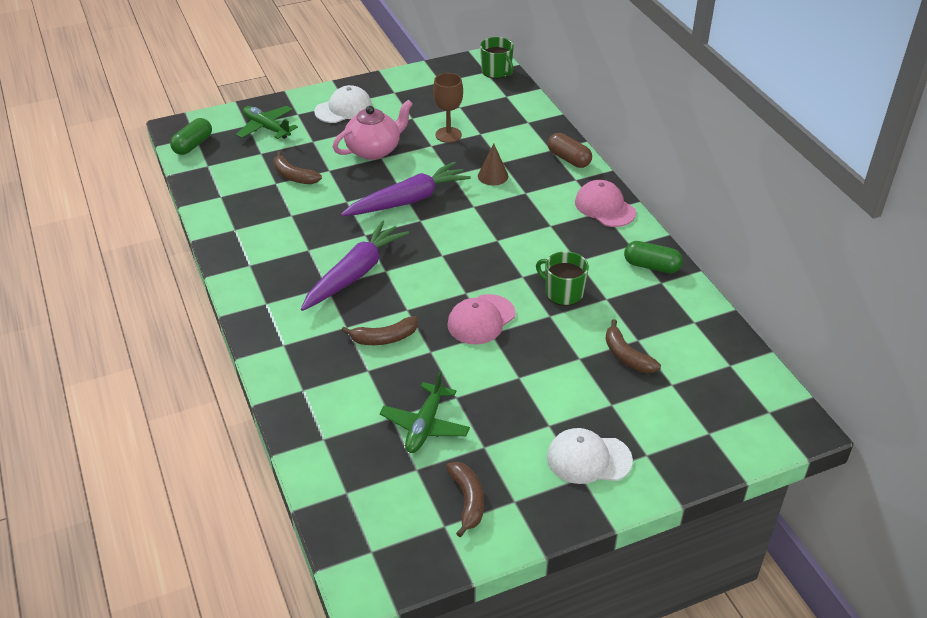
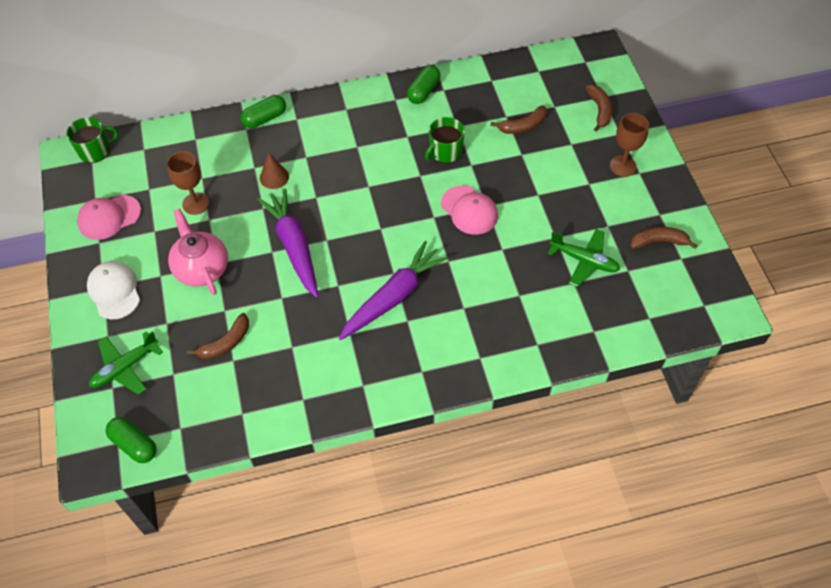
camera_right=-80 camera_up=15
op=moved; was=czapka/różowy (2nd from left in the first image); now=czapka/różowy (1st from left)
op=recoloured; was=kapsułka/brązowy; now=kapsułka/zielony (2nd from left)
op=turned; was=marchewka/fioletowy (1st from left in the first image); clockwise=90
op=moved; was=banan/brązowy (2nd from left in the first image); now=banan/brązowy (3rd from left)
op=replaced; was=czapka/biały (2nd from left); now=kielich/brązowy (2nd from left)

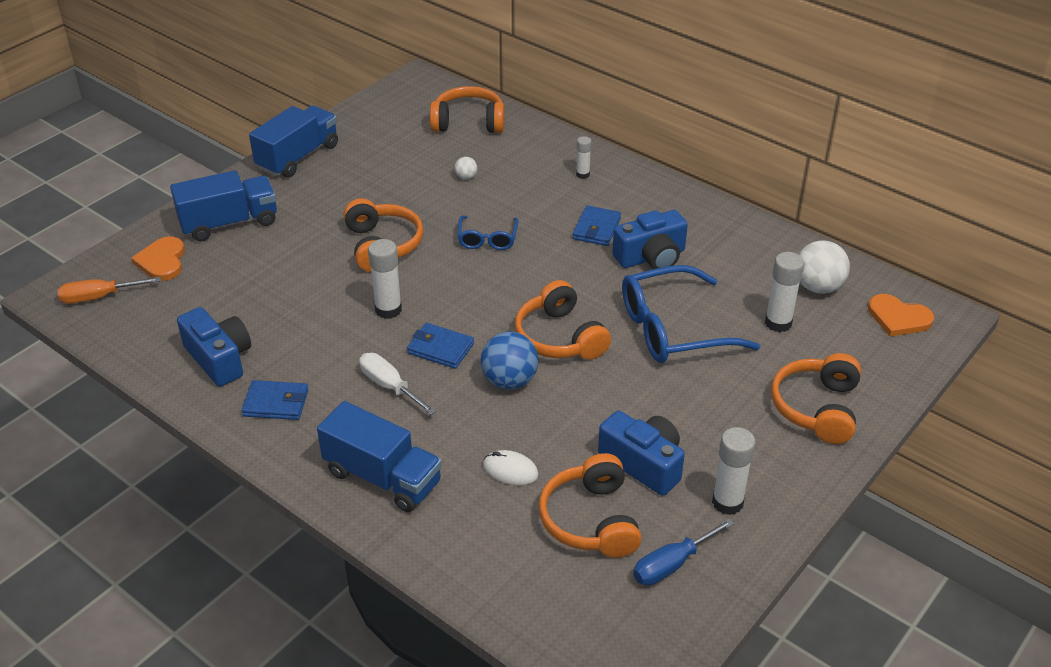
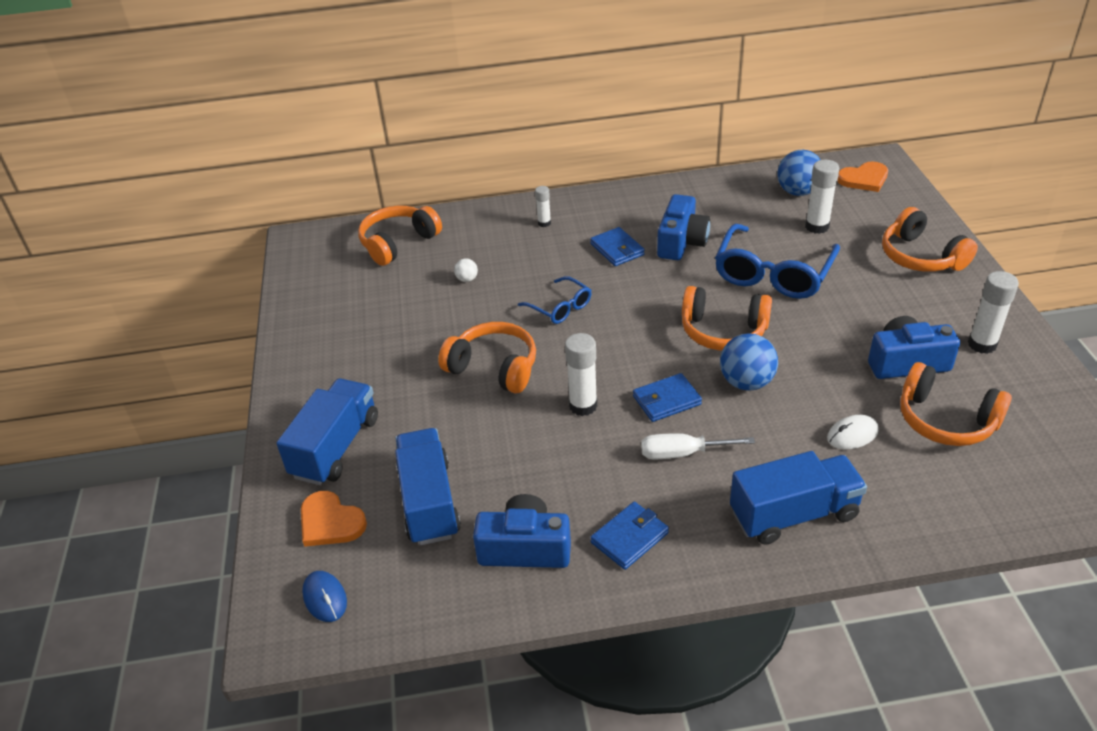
camera_right=-45 camera_up=0
op=replaced; was=śrubokręt/pomarańczowy; now=myszka/niebieski
op=moved; was=ciężarówka/niebieski (2nd from left)
op=recoloured; was=piłka/biały (2nd from left); now=piłka/niebieski (2nd from left)
op=removed; was=śrubokręt/niebieski

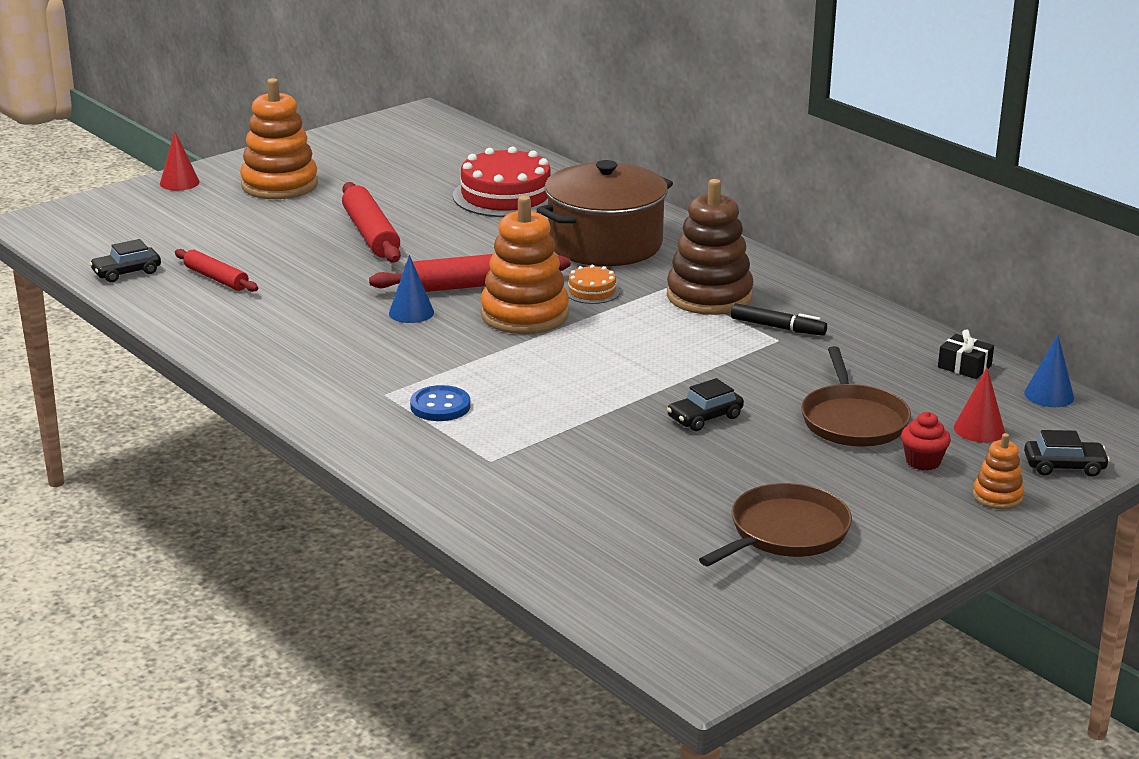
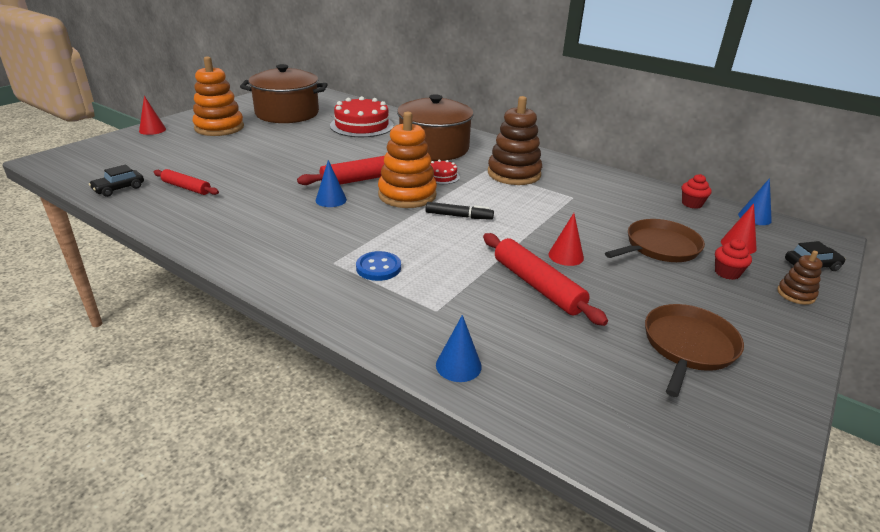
camera_right=-15 camera_up=5
op=added; now=garnek/brązowy (1st from left)
op=moved; was=flamaster/czarny
op=recoloured; was=tort/pomarańczowy; now=tort/czerwony (2nd from left)
op=added; now=stożek/niebieski (2nd from left)
op=moved; was=wałek do ciasta/czerwony (2nd from left in the first image); now=wałek do ciasta/czerwony (3rd from left)
op=replaced; was=samochód/czarny (2nd from left); now=stożek/czerwony (2nd from left)
op=turned; was=patelnia/brązowy (2nd from left in the first image); clockwise=-105
op=replaced; was=prezent/czarny; now=muffinka/czerwony (1st from left)
op=recoloured; was=zabawka nakładanka/pomarańczowy (3rd from left); now=zabawka nakładanka/brązowy (2nd from left)

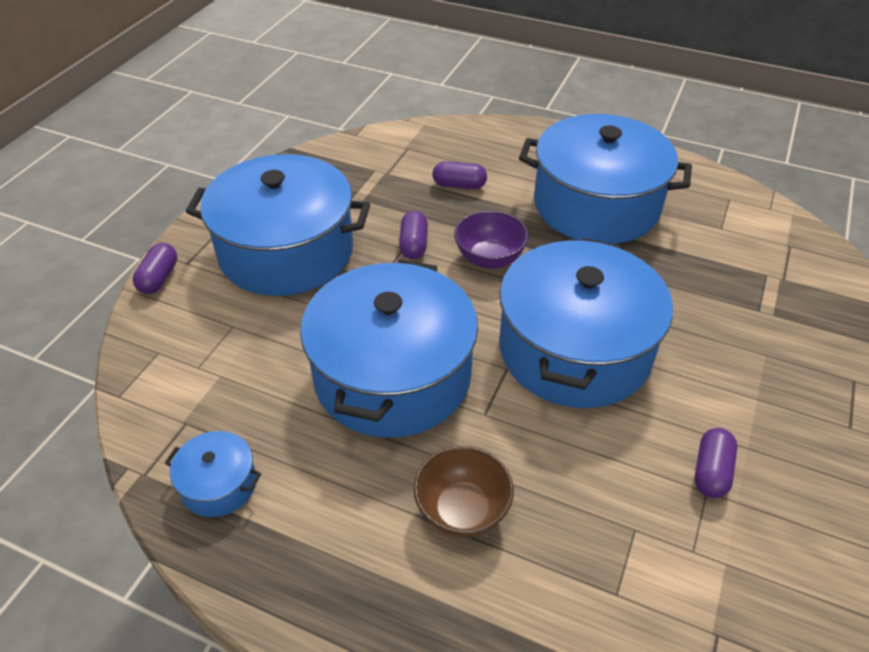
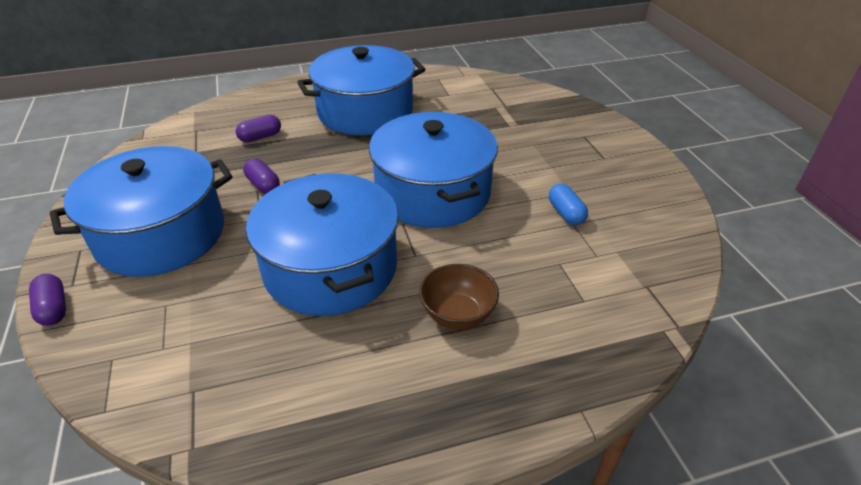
camera_right=-40 camera_up=-5
op=recoloured; was=kapsułka/fioletowy (4th from left); now=kapsułka/niebieski
op=removed; was=garnek/niebieski (1st from left)
op=removed; was=miska/fioletowy

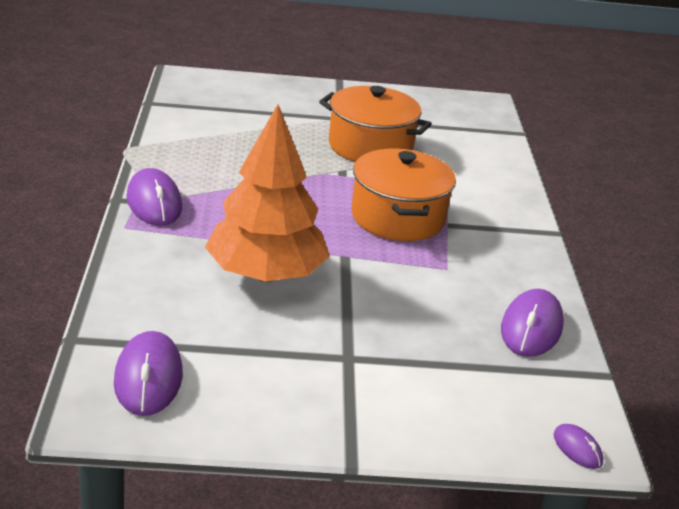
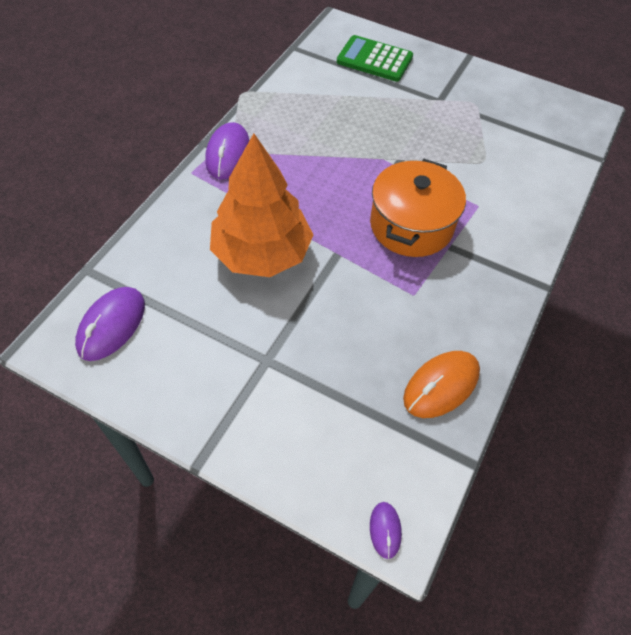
camera_right=30 camera_up=25
op=added; now=kalkulator/zielony
op=recoloured; was=myszka/fioletowy (3rd from left); now=myszka/pomarańczowy
op=removed; was=garnek/pomarańczowy (1st from left)

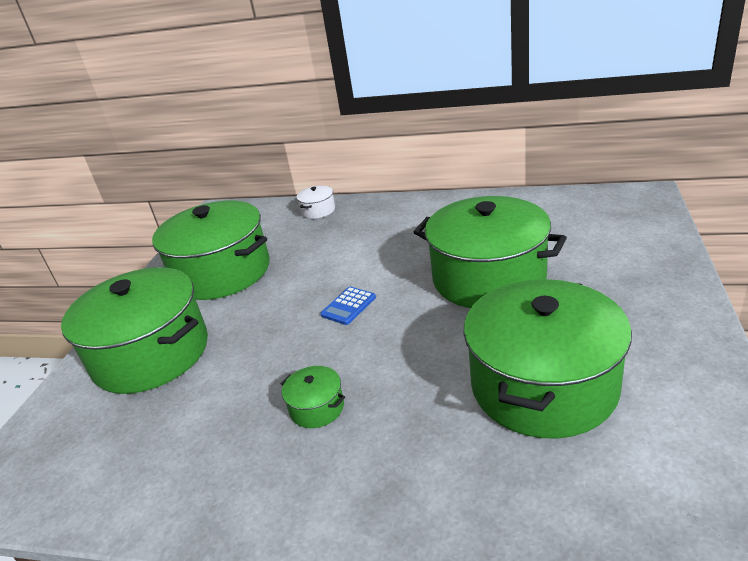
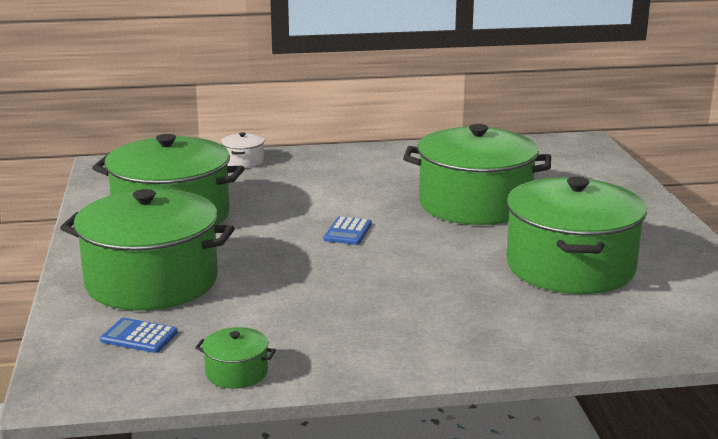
camera_right=-25 camera_up=-10
op=added; now=kalkulator/niebieski (1st from left)
op=moved; was=garnek/zielony (3rd from left)

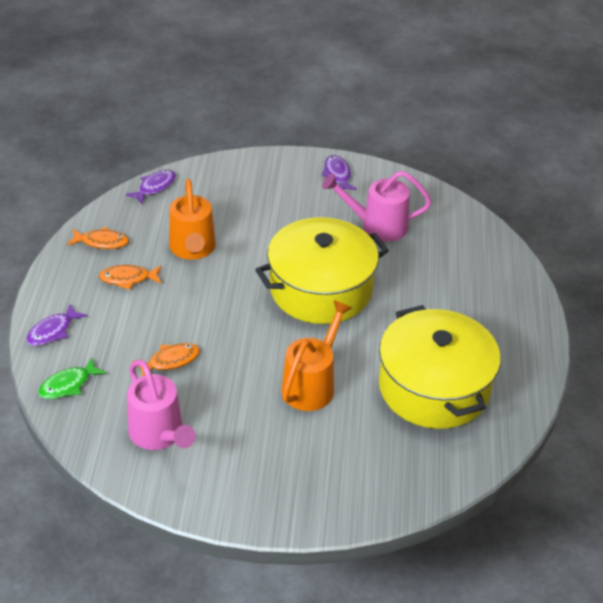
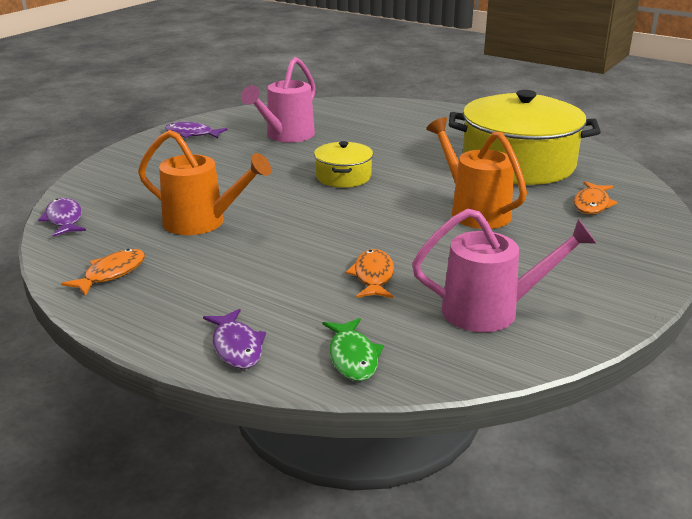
camera_right=-60 camera_up=-15
op=resized; was=garnek/żółty (1st from left); ratio=0.48
op=moved; was=ryba/pomarańczowy (2nd from left in the first image); now=ryba/pomarańczowy (3rd from left)

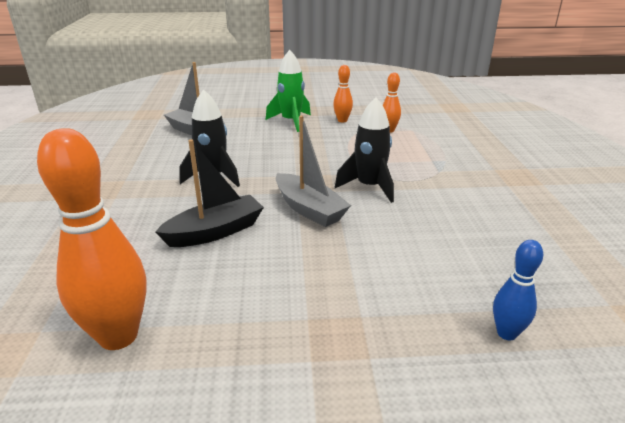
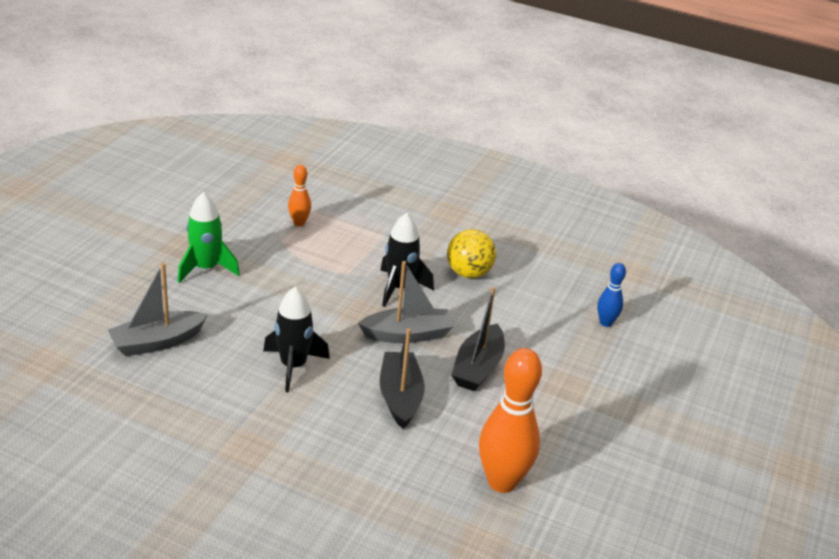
camera_right=-65 camera_up=5
op=added; now=piłka/żółty
op=added; now=łódka/czarny (2nd from left)
op=removed; was=kręgiel/pomarańczowy (2nd from left)

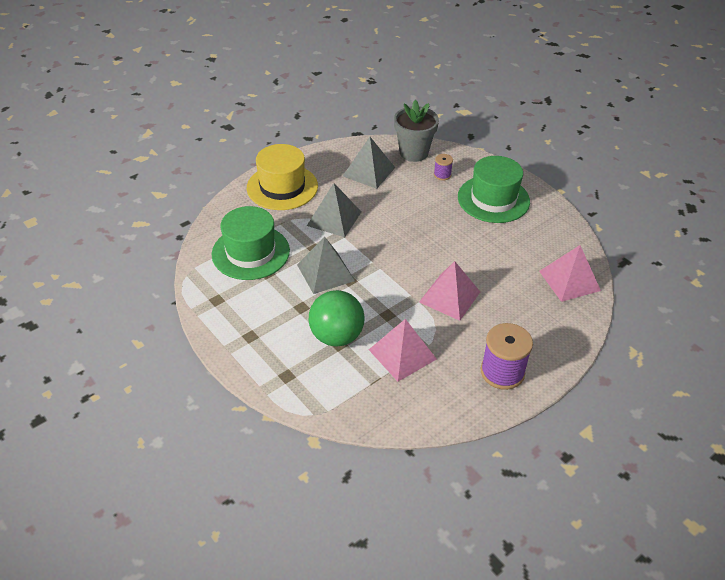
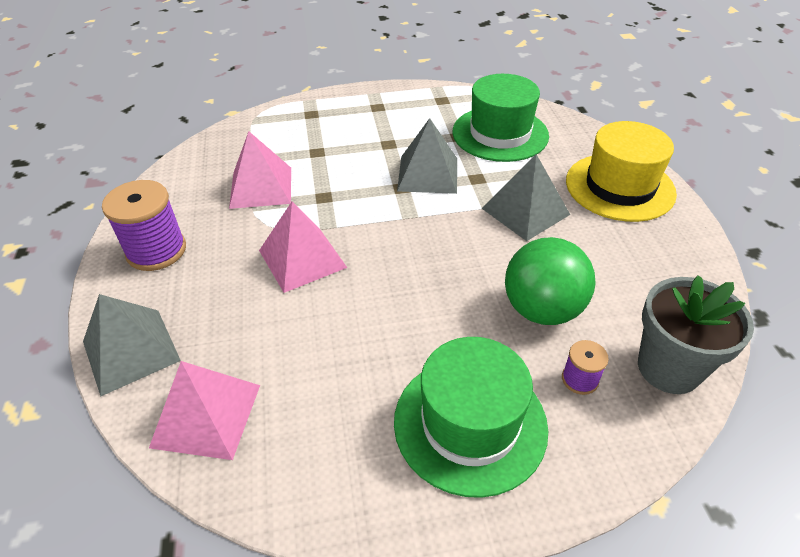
camera_right=120 camera_up=0
op=moved; was=piramida/szary (3rd from left in the first image); now=piramida/szary (1st from left)
op=moved; was=piłka/zielony

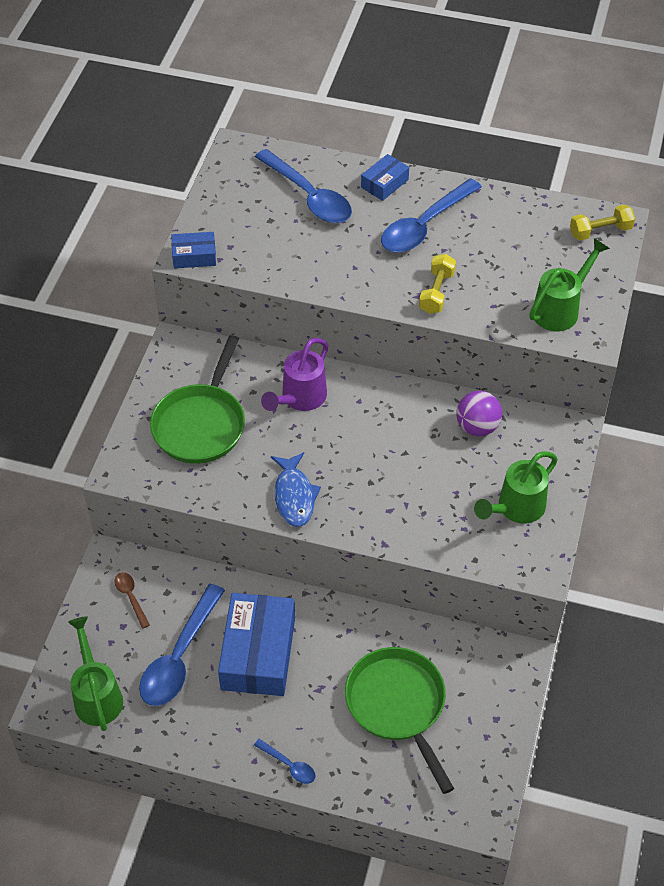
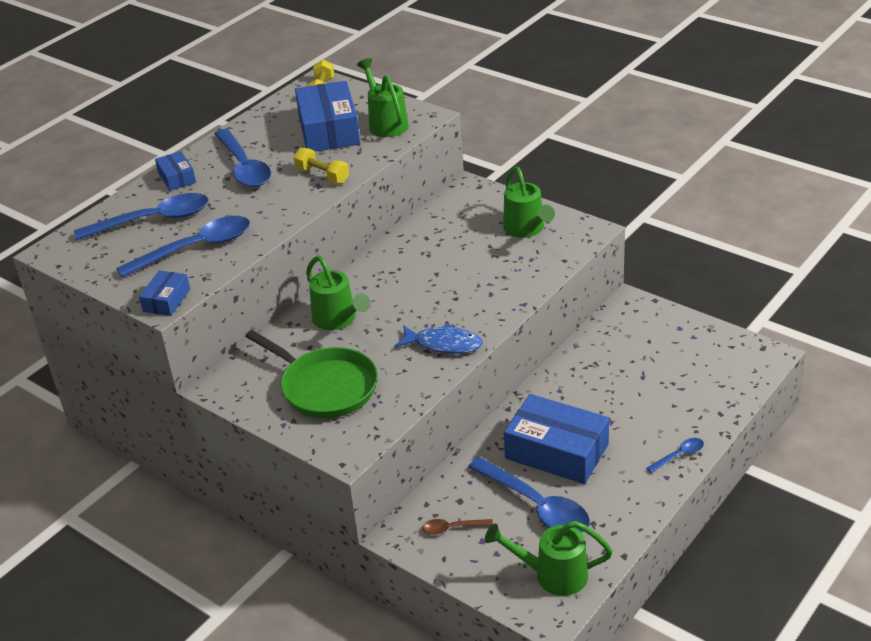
camera_right=-65 camera_up=-15
op=added; now=łyżka/niebieski (2nd from left)
op=added; now=pudełko/niebieski (3rd from left)
op=recoloured; was=konewka/fioletowy; now=konewka/zielony (1st from left)
op=removed; was=patelnia/zielony (2nd from left)
op=removed; was=piłka/fioletowy

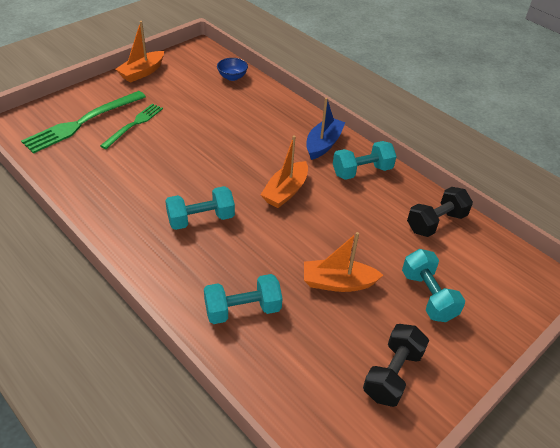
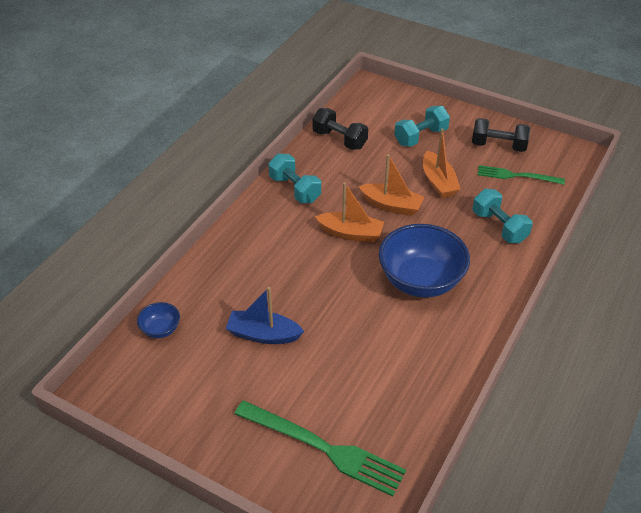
camera_right=-105 camera_up=0
op=moved; was=łódka/niebieski
op=moved; was=łódka/pomarańczowy (1st from left in the first image); now=łódka/pomarańczowy (2nd from left)
op=replaced; was=hantel/turkusowy (1st from left); now=miska/niebieski (2nd from left)
op=moved; was=widelec/zielony (2nd from left)

